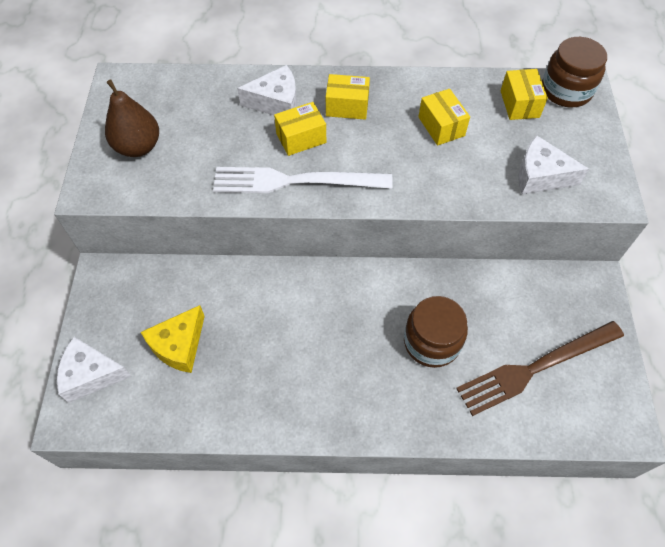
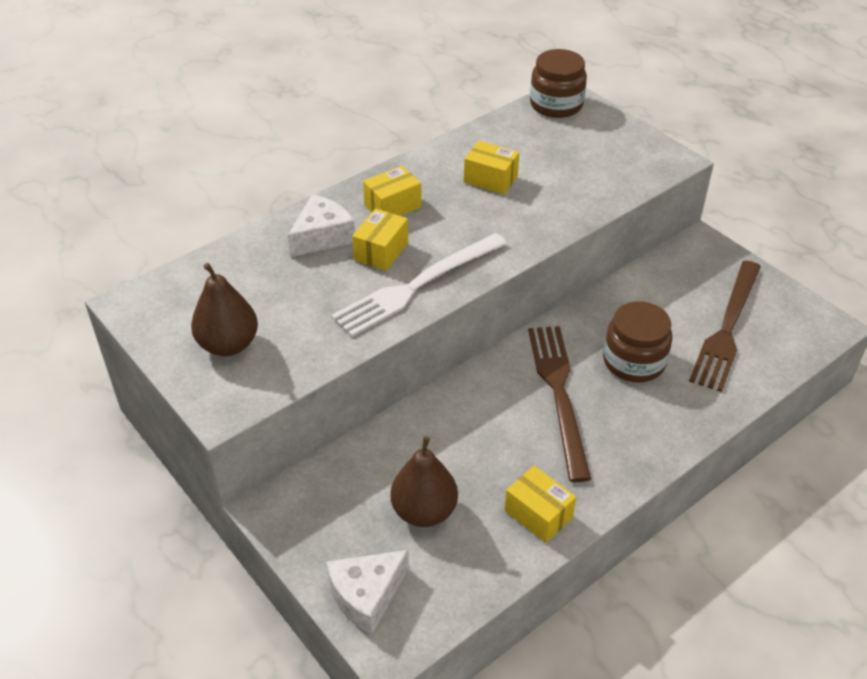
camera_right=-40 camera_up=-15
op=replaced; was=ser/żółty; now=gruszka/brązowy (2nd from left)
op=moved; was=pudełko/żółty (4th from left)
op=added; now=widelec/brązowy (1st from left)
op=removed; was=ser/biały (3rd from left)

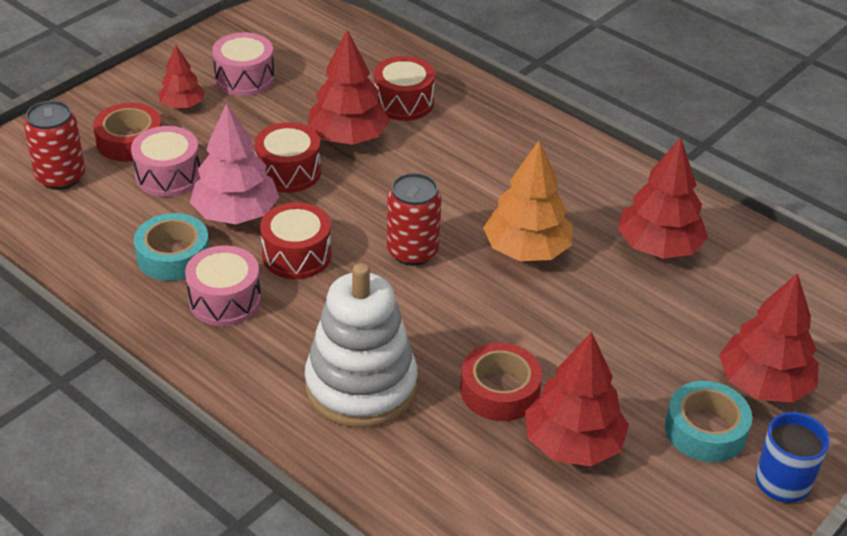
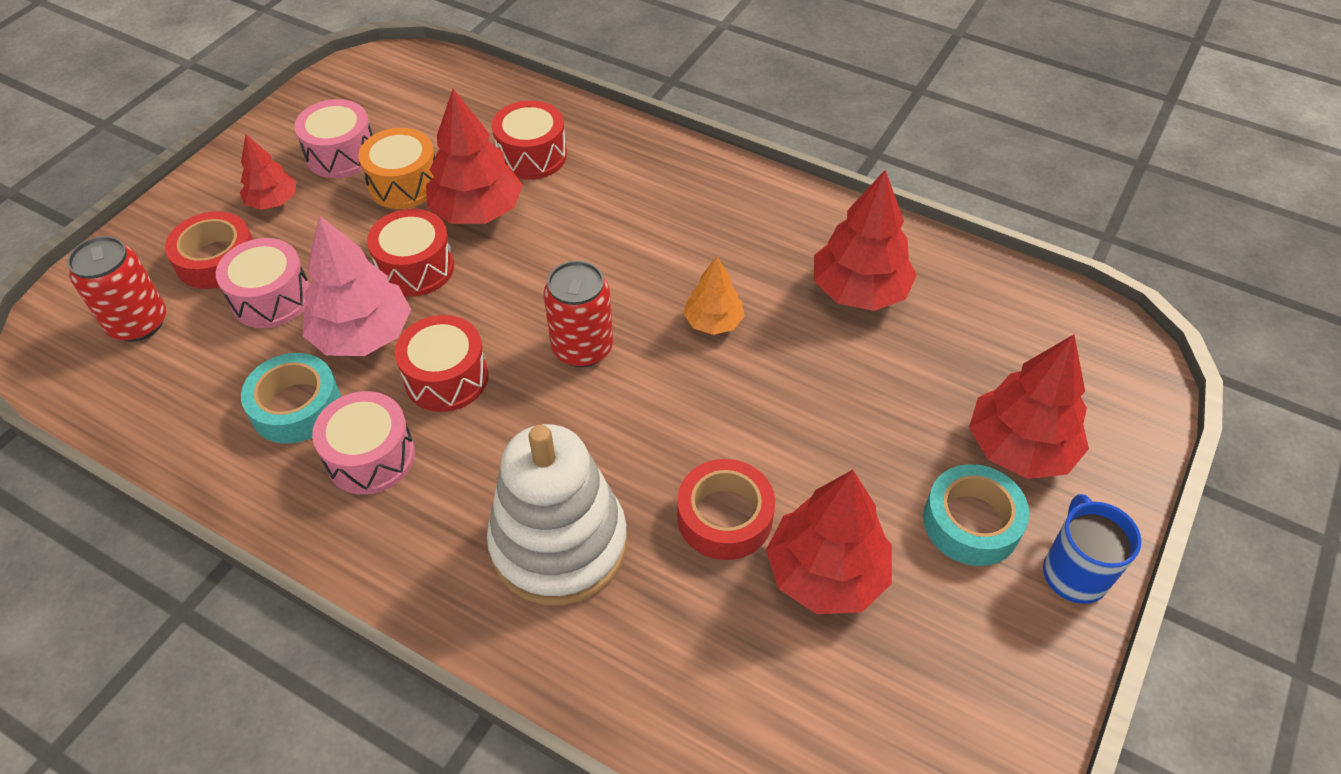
camera_right=-10 camera_up=10
op=added; now=bęben/pomarańczowy
op=resized; was=drzewko/pomarańczowy; ratio=0.58

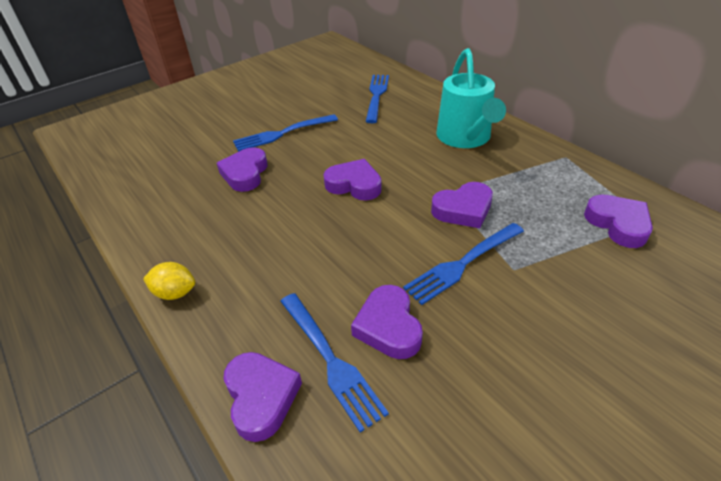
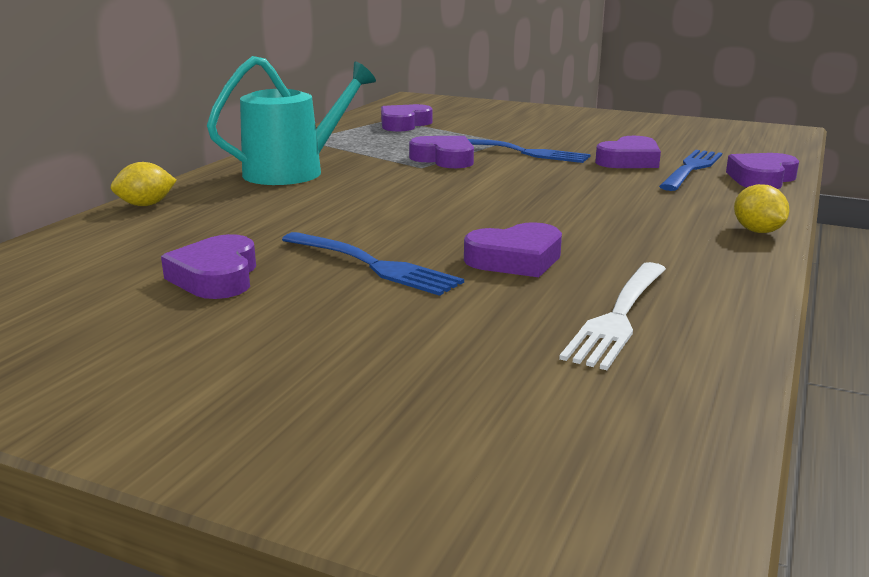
camera_right=-120 camera_up=-20
op=added; now=cytryna/żółty (1st from left)
op=moved; was=serce/fioletowy (3rd from left in the first image); now=serce/fioletowy (1st from left)
op=added; now=widelec/biały
op=removed; was=widelec/niebieski (3rd from left)

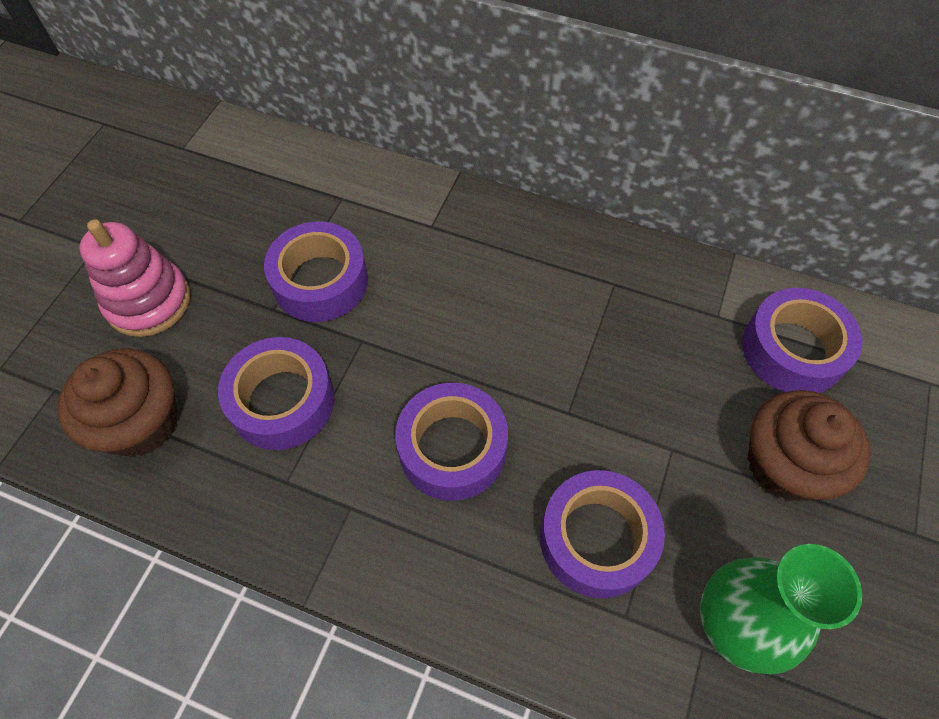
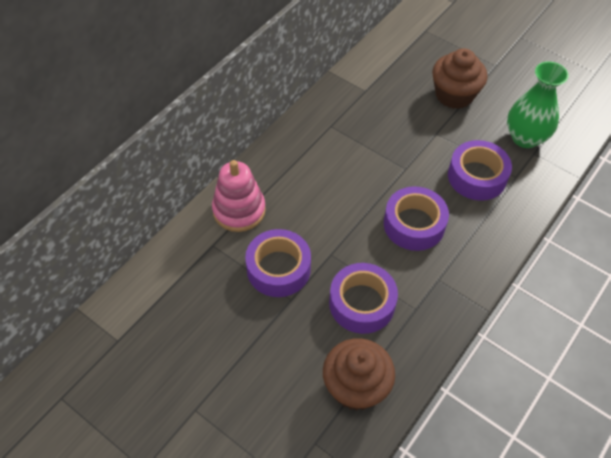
camera_right=-75 camera_up=-5
op=moved; was=zabawka nakładanka/różowy
op=removed; was=taśma klejąca/fioletowy (5th from left)

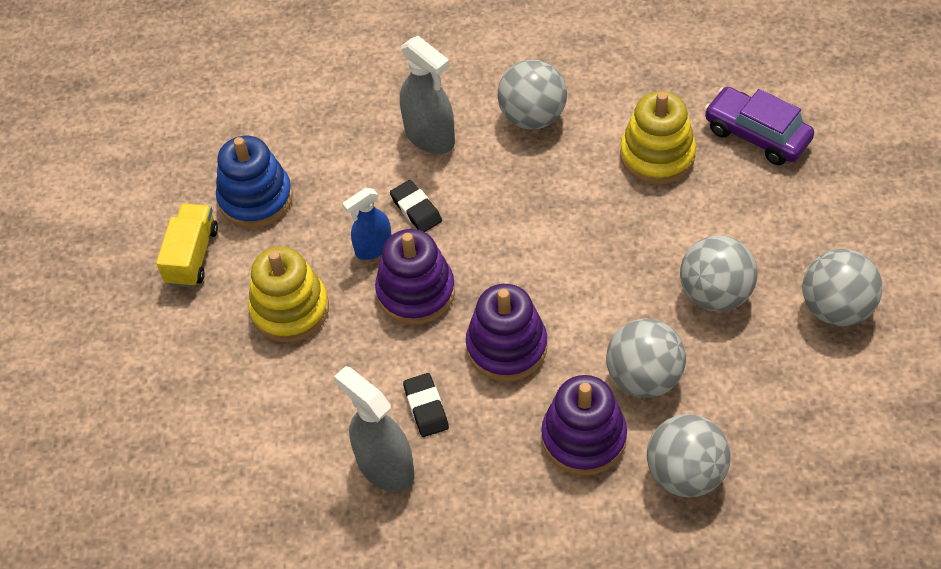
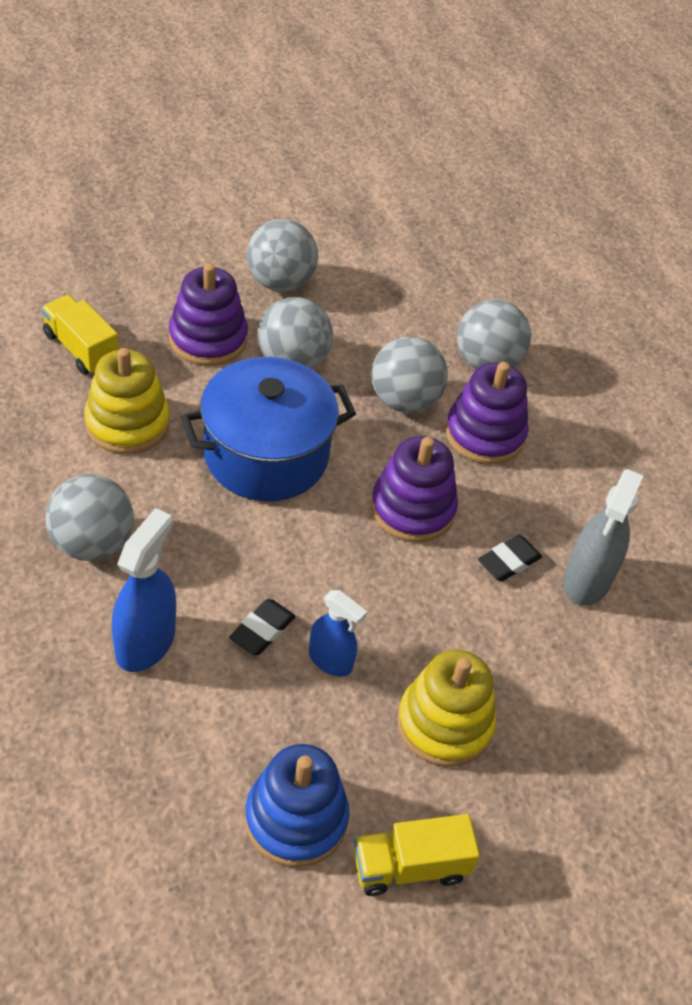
camera_right=-120 camera_up=-5
op=replaced; was=samochód/fioletowy; now=ciężarówka/żółty (1st from left)
op=recoloured; was=spryskiwacz/szary (2nd from left); now=spryskiwacz/niebieski (1st from left)
op=moved; was=zabawka nakładanka/fioletowy (1st from left)
op=added; now=garnek/niebieski

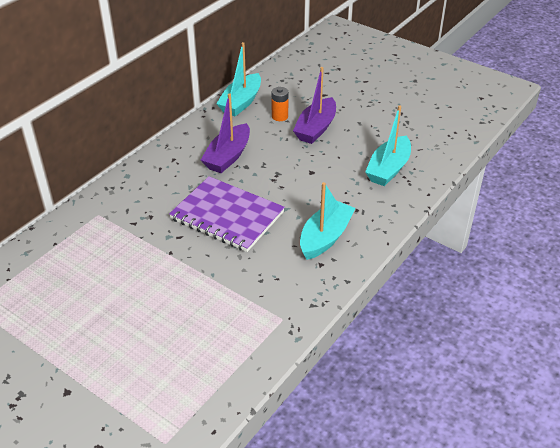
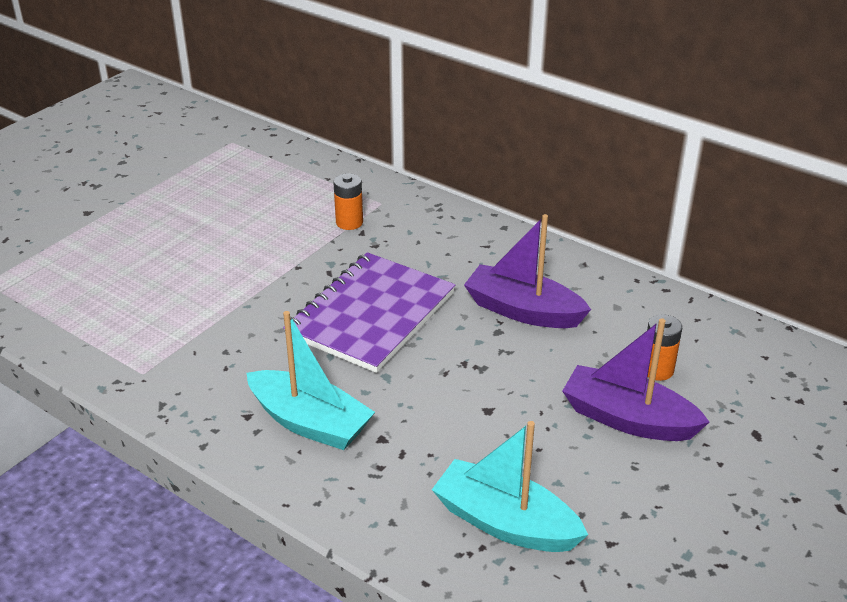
camera_right=90 camera_up=-5
op=added; now=bateria/pomarańczowy (1st from left)
op=removed; was=łódka/turkusowy (1st from left)

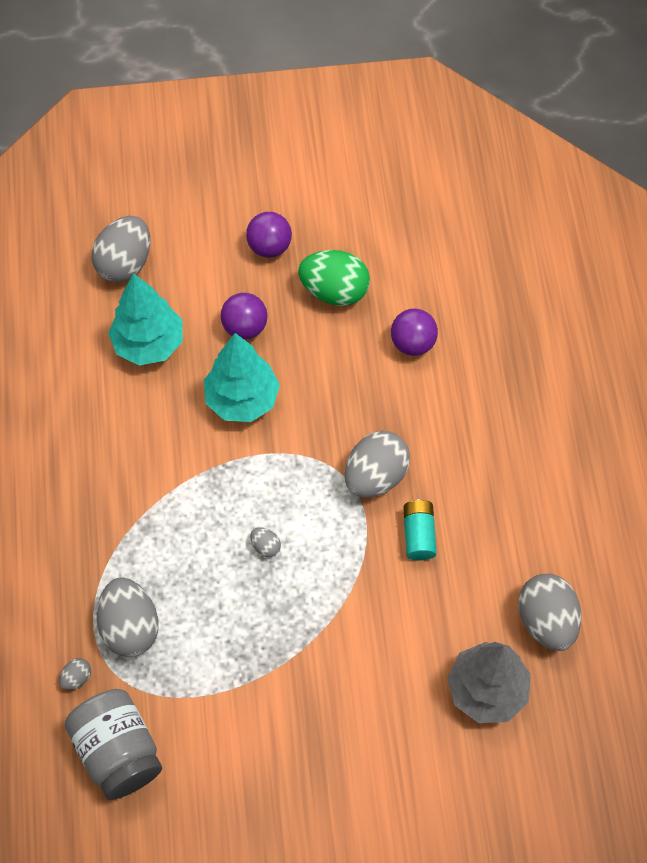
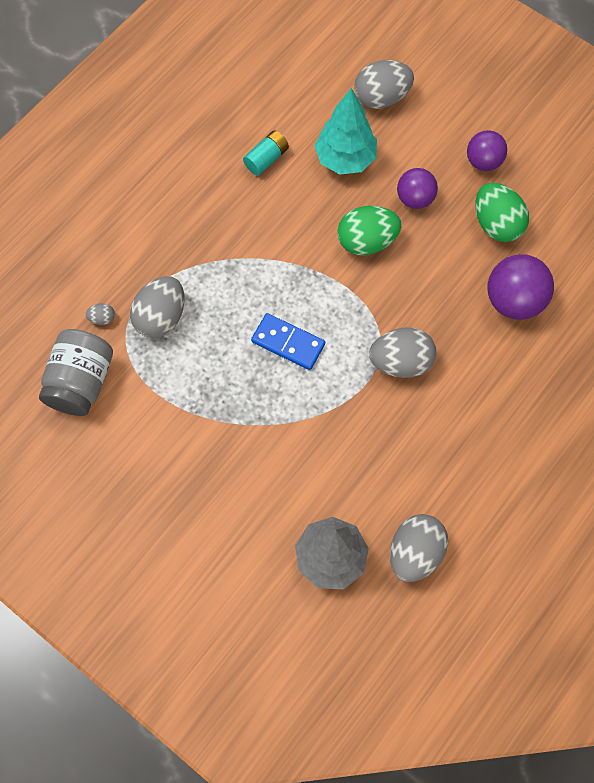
camera_right=45 camera_up=5
op=moved; was=bateria/turkusowy
op=replaced; was=jajko/szary (4th from left); now=kostka domina/niebieski
op=replaced; was=drzewko/turkusowy (2nd from left); now=jajko/zielony (1st from left)
op=resized; was=piłka/fioletowy (3rd from left); ratio=1.54

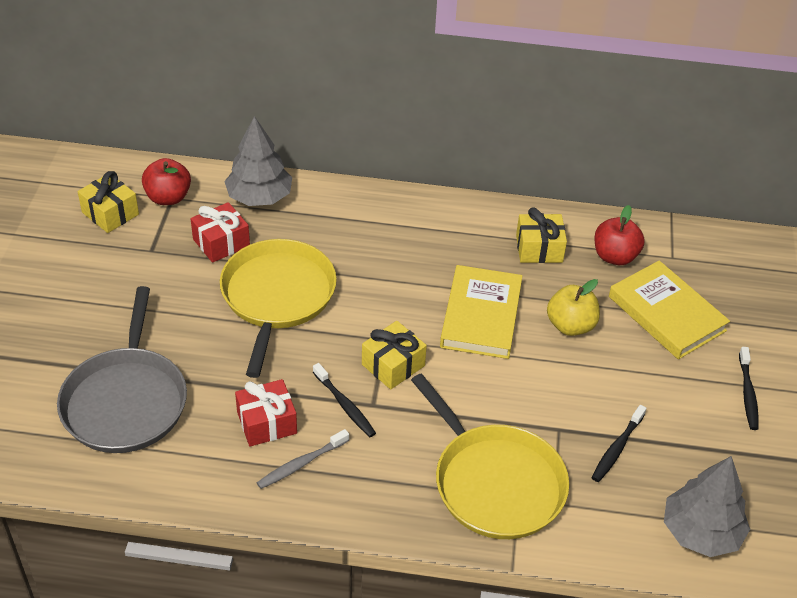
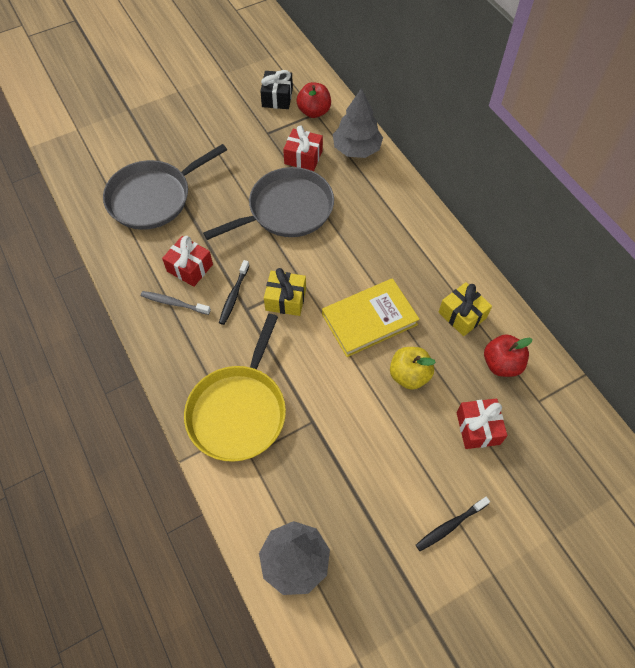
camera_right=55 camera_up=15
op=recoloured; was=patelnia/żółty (1st from left); now=patelnia/szary (2nd from left)
op=recoloured; was=prezent/żółty (1st from left); now=prezent/czarny
op=replaced; was=książka/żółty (2nd from left); now=prezent/czerwony (3rd from left)
op=removed; was=szczoteczka do zębów/czarny (2nd from left)

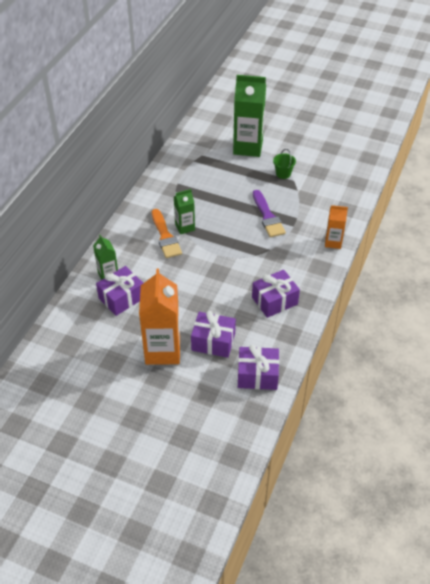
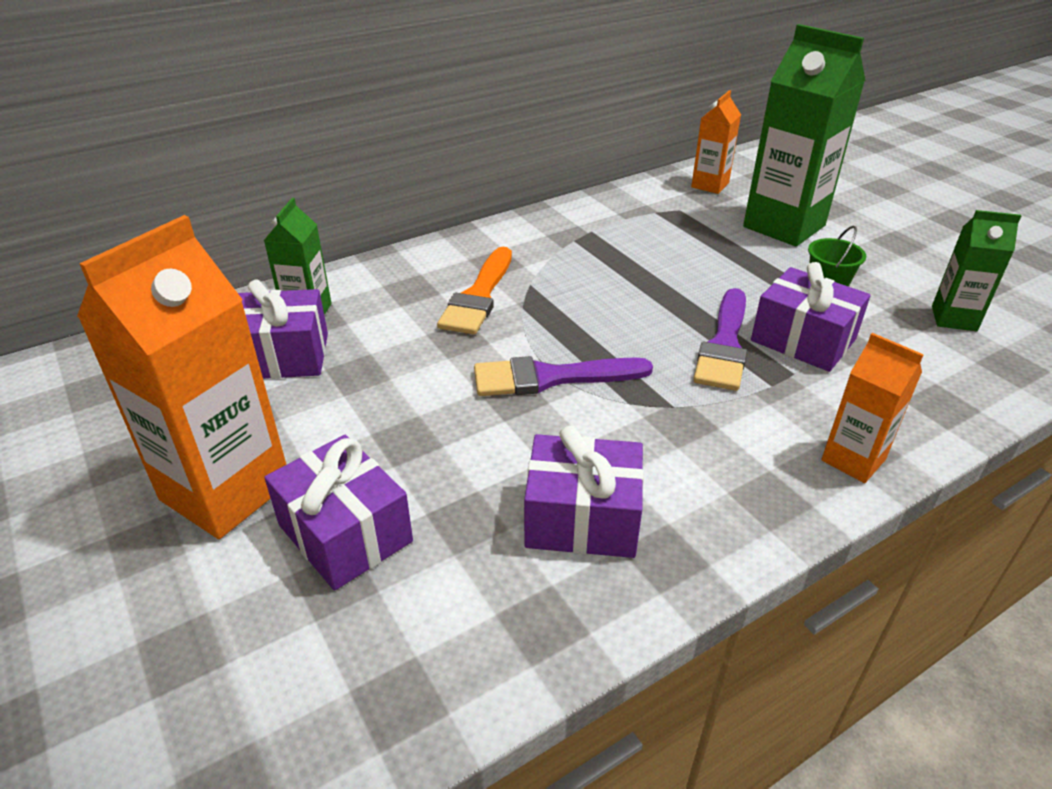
camera_right=35 camera_up=-10
op=added; now=pędzel/fioletowy (1st from left)
op=added; now=karton mleka/pomarańczowy (2nd from left)
op=moved; was=prezent/fioletowy (3rd from left in the first image); now=prezent/fioletowy (4th from left)
op=moved; was=karton mleka/zielony (2nd from left in the first image); now=karton mleka/zielony (3rd from left)

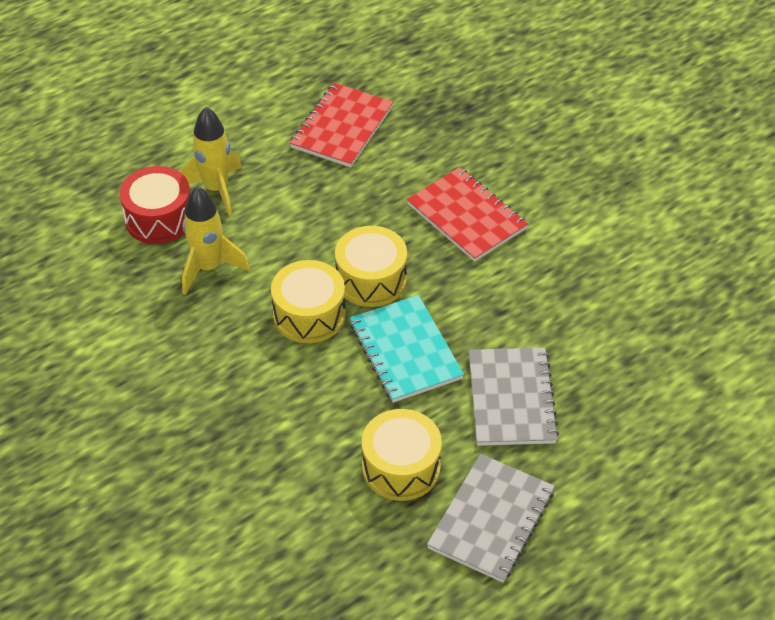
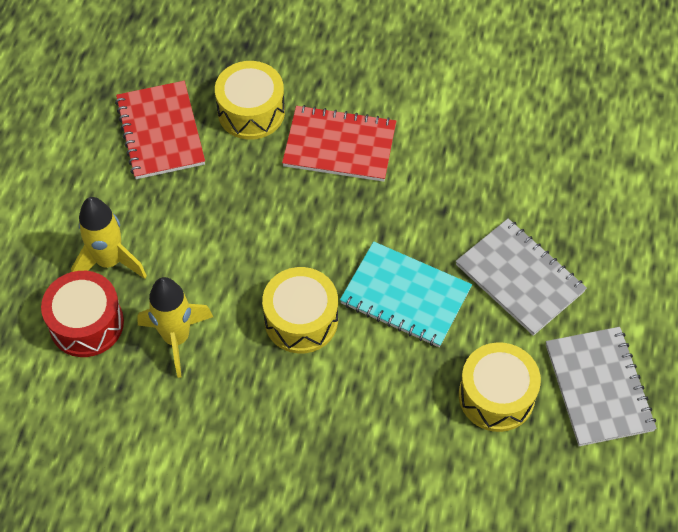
camera_right=-40 camera_up=10
op=moved; was=bęben/żółty (2nd from left in the first image); now=bęben/żółty (1st from left)

